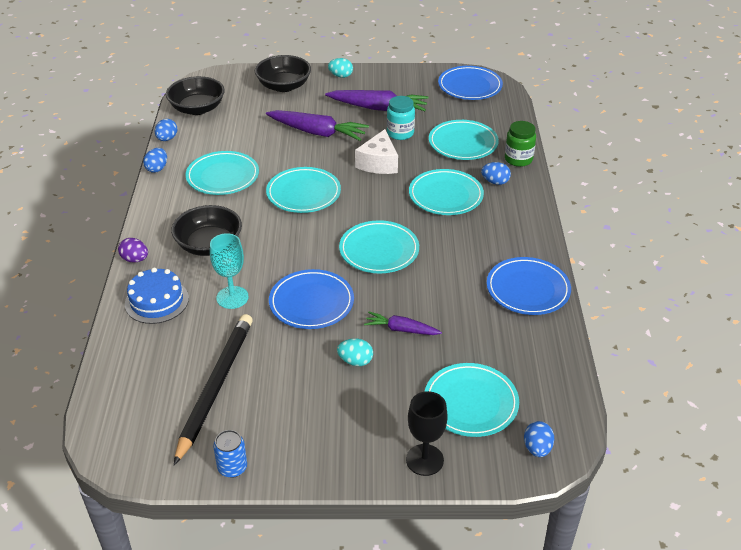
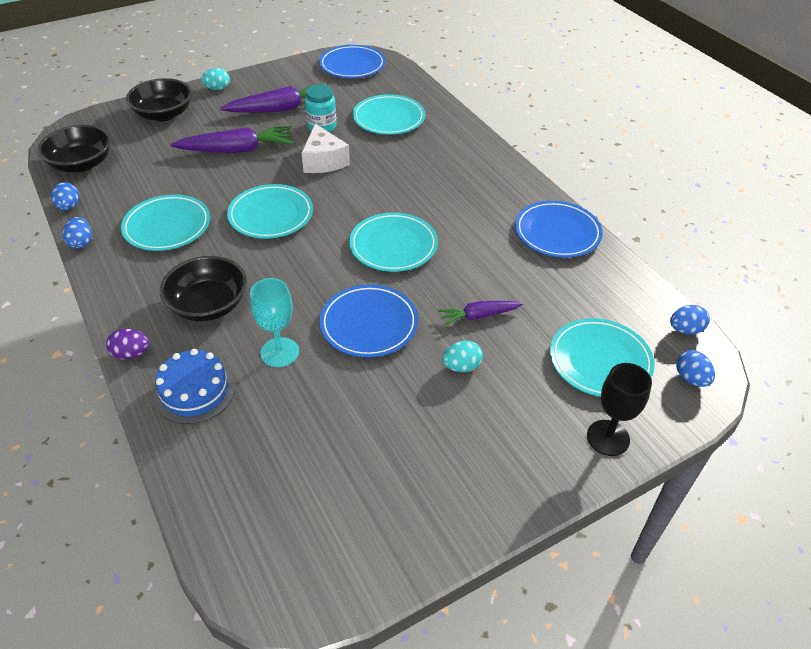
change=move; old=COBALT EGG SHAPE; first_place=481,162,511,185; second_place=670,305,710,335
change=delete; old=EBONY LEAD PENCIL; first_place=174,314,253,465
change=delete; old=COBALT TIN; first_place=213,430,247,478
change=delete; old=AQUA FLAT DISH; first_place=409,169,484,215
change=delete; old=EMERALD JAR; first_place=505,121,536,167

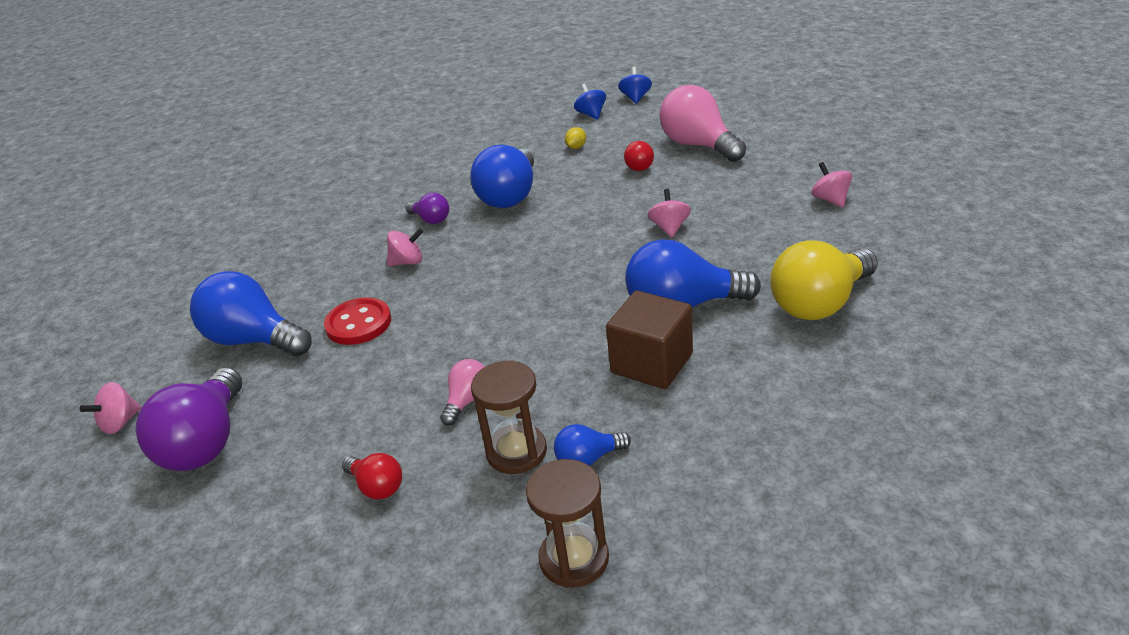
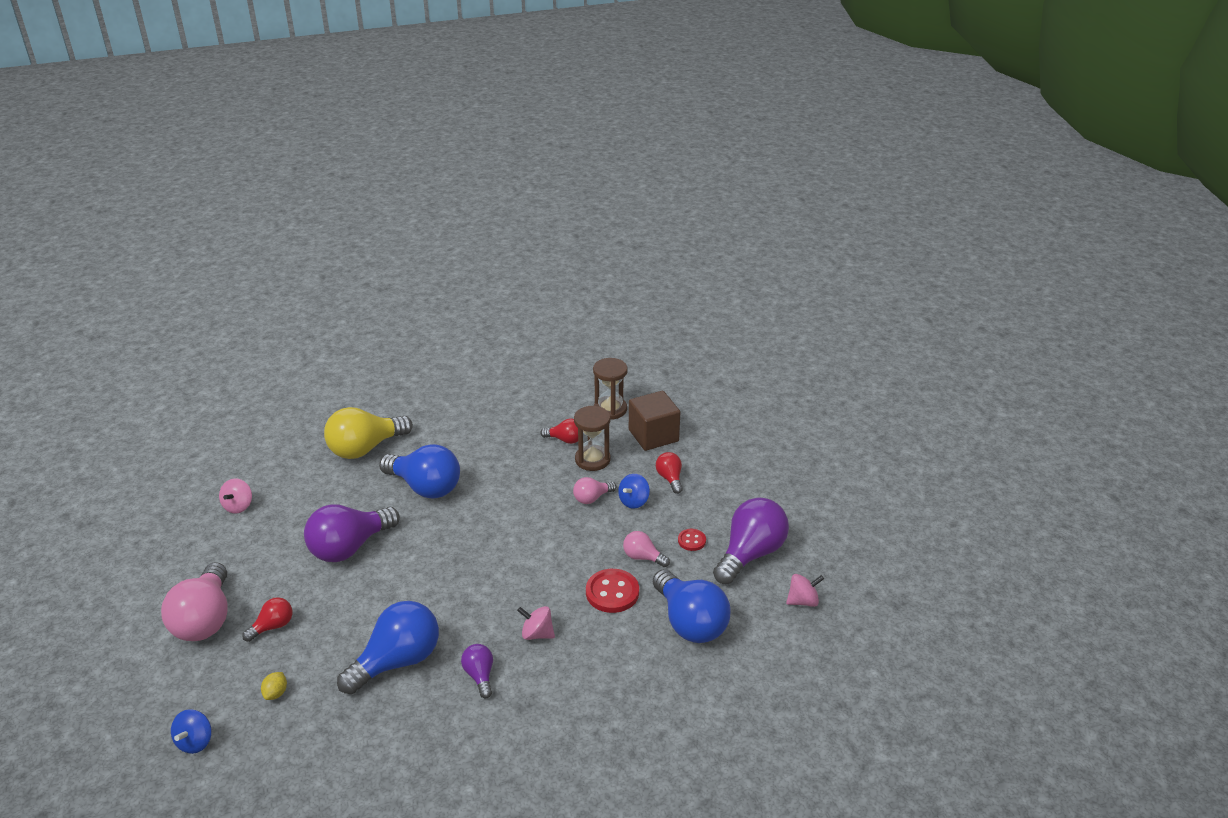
change=rotate; old=BRIGHT YELLOW TOY LEMON; first_place=565,127,586,149; second_place=261,672,287,700; degrees=-45
change=replace; old=ROSE-PINK TOY TOP; new=PURPLE LIGHTBULB; first_place=648,189,691,237; second_place=304,505,400,562
change=rotate; old=BRIGHT YELLOW LIGHTBULB; first_place=770,240,878,320; second_place=324,407,413,459; degrees=150
change=recolor; old=COBALT LIGHTBULB; new=RED LIGHTBULB; first_place=554,424,631,466; second_place=540,419,578,444
change=move; old=COBALT TOY TOP; first_place=618,67,652,104; second_place=618,474,650,509
change=insert; new=ROSE-PINK LIGHTBULB; second_place=623,531,670,567
change=move; old=RUSSET BLOCK; first_place=606,290,693,389; second_place=629,391,680,451
change=insert; new=RED BUTTON; second_place=678,529,706,551

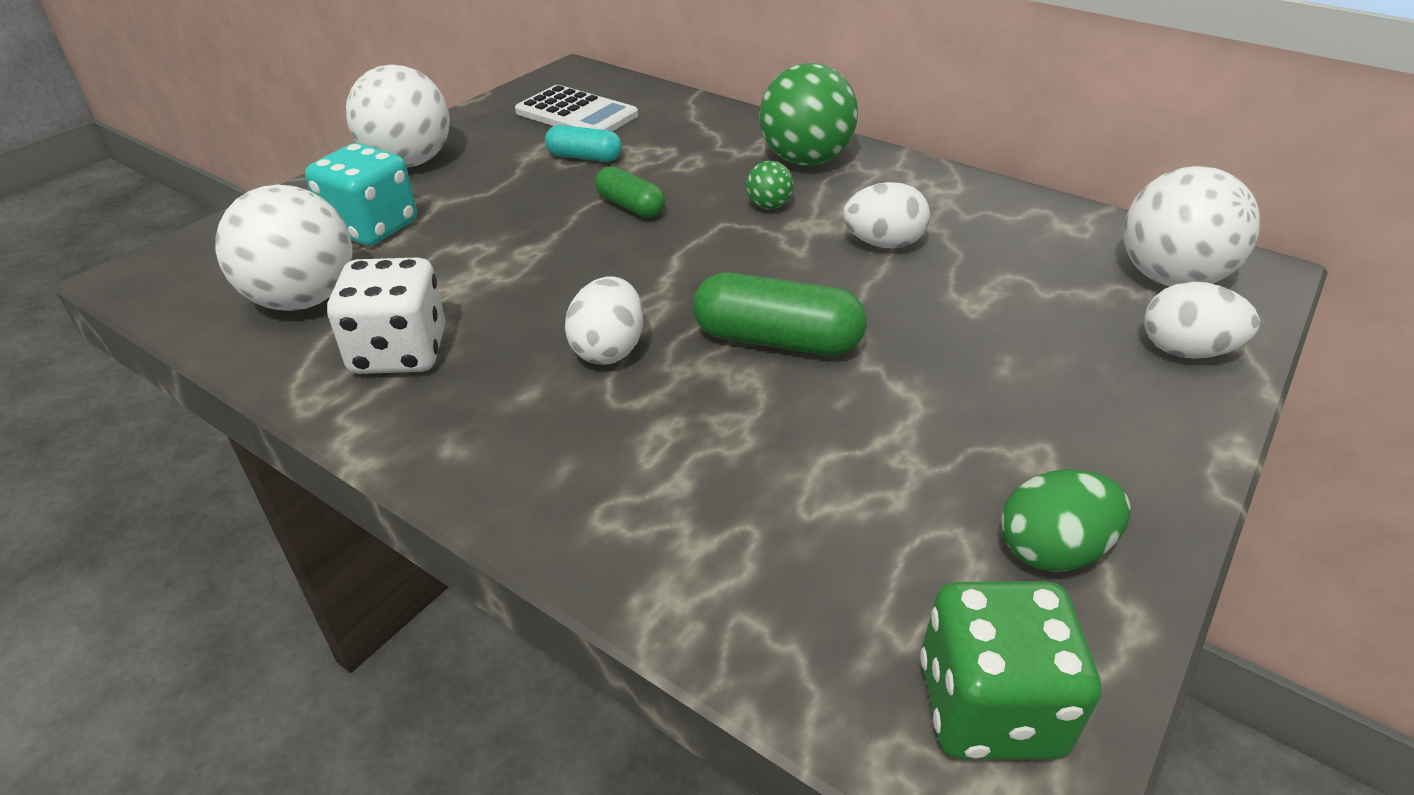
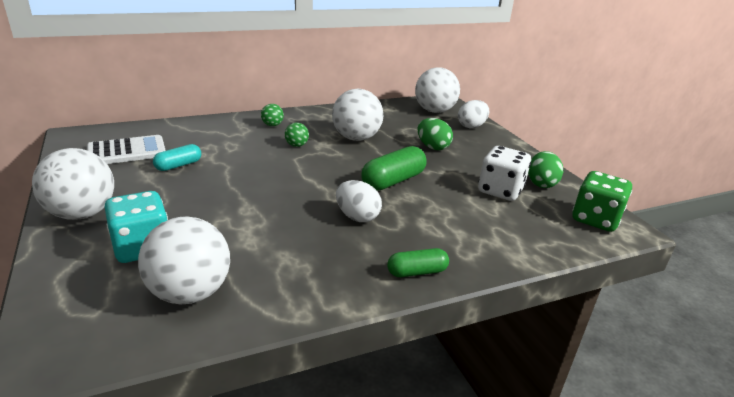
change=resize; old=EMERALD PLAY BALL; first_place=759,63,858,166; second_place=261,104,284,126; factor=0.46
change=replace; old=SNOW-WHITE EGG SHAPE; new=SNOW-WHITE PLAY BALL; first_place=843,182,930,249; second_place=332,89,383,141
change=move; old=EMERALD PILL SHAPE; first_place=595,166,665,218; second_place=387,248,449,277
change=insert; new=EMERALD EGG SHAPE; second_place=418,118,453,150
change=move; old=SNOW-WHITE GAME DIE; first_place=327,257,445,374; second_place=478,146,531,201

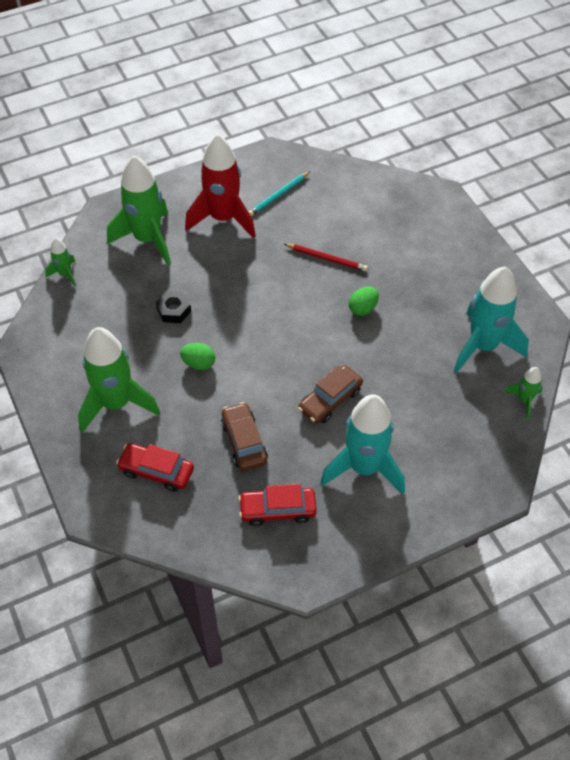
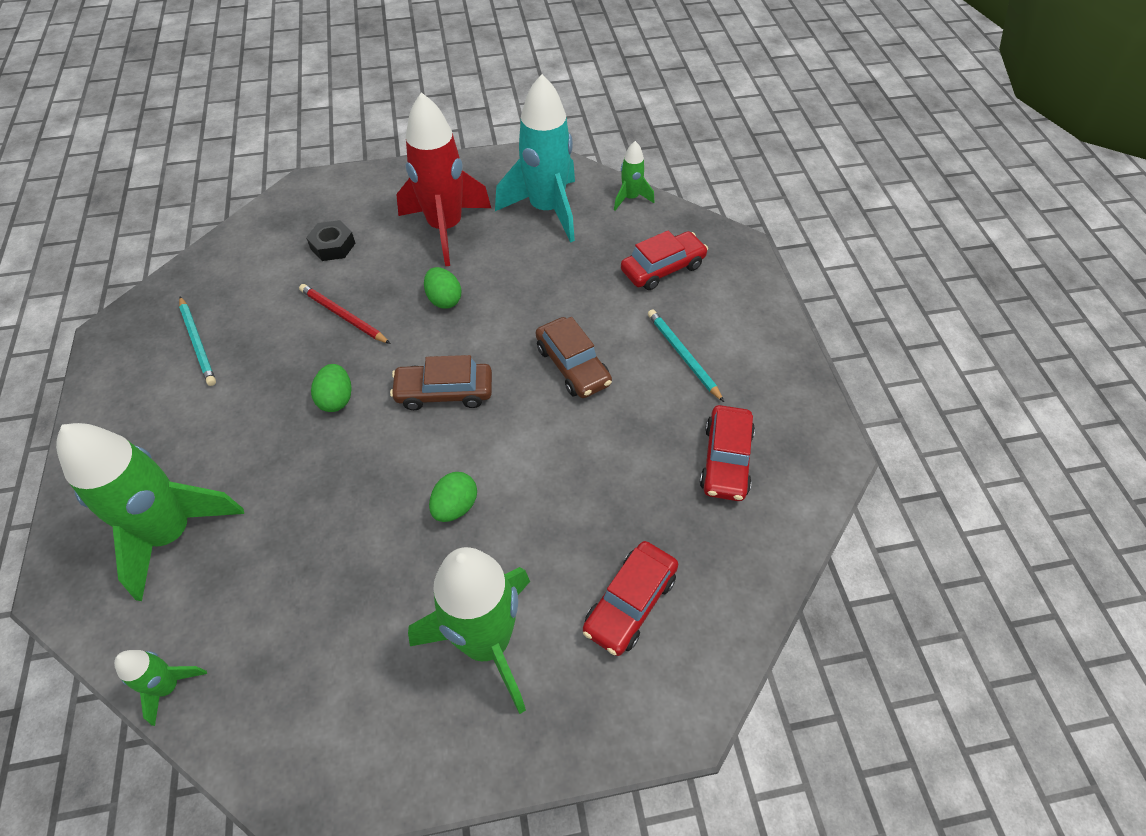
change=rotate; old=RED LEAD PENCIL; first_place=284,244,368,271; second_place=299,284,391,344; degrees=-90
change=move; old=EBONY HEXAGON NUT; first_place=155,291,191,323; second_place=306,220,355,261
change=insert; new=EMERALD EGG SHAPE; second_place=311,364,352,412
change=move; old=RUSSET AUTOMOBILE; first_place=221,402,268,471; second_place=390,355,492,410
change=move; old=RED SPACESHIP; first_place=185,134,256,238; second_place=396,92,491,266
change=insert; new=RED AUTOMOBILE; second_place=621,231,708,290
change=replace; old=AQUA SPACESHIP; new=AQUA LEAD PENCIL; first_place=320,394,405,495; second_place=648,309,724,402

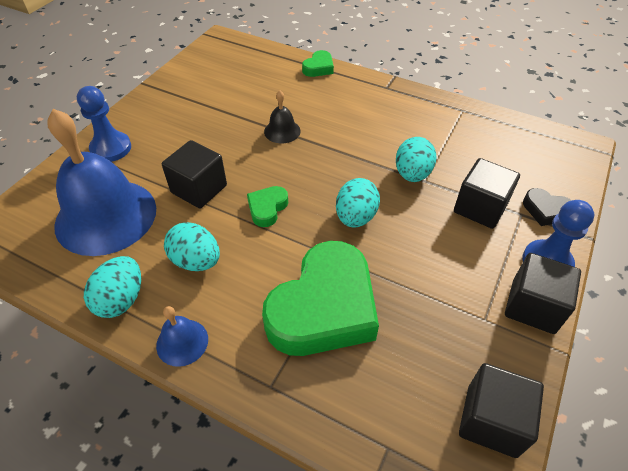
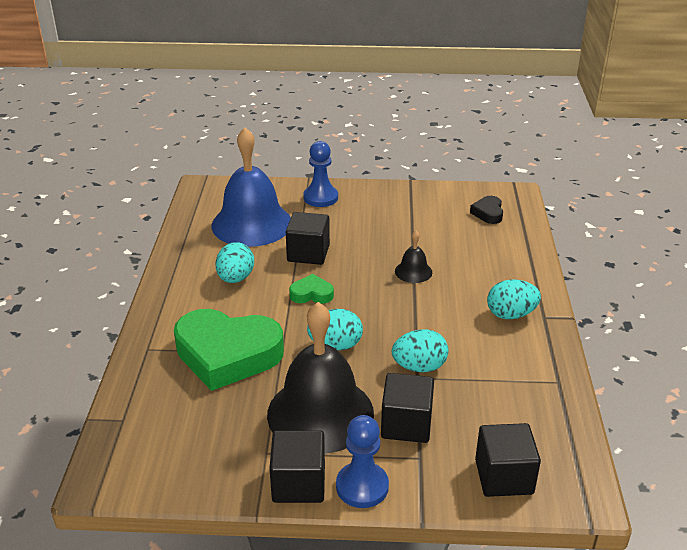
change=insert; new=EBONY BELL; second_place=267,302,374,454
change=move; old=EBONY HEART; first_place=523,188,572,226; second_place=470,196,503,224
change=move; old=EBONY BLOCK; first_place=459,363,544,458; second_place=475,423,541,497
change=move; old=AQUA EGG SHAPE; first_place=84,256,141,318; second_place=487,279,541,320
change=delete; old=COBALT BELL; first_place=156,306,208,367
change=delete; old=EMERALD HEART; first_place=302,50,334,77

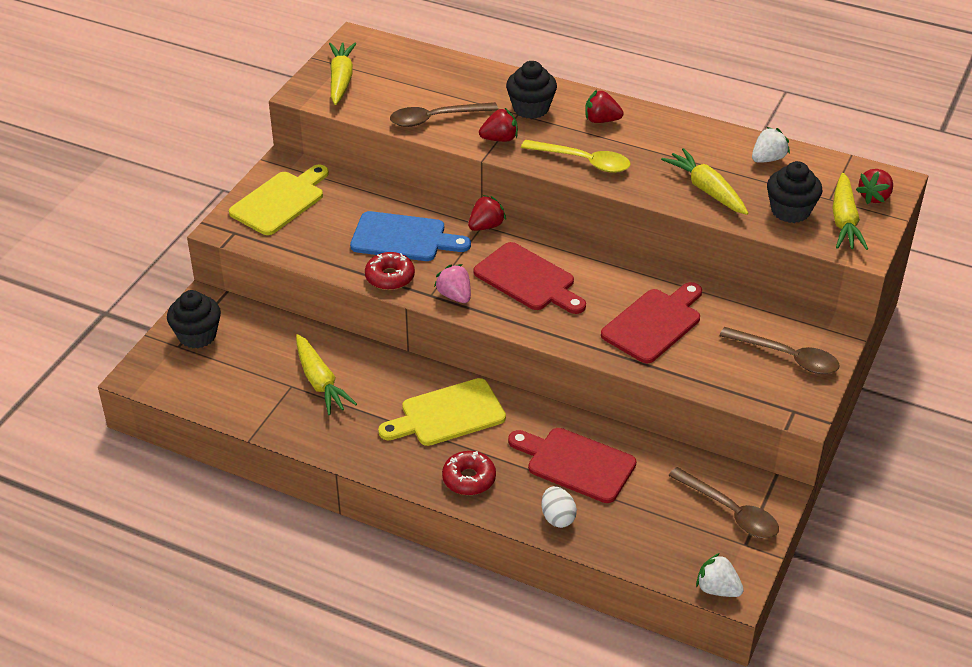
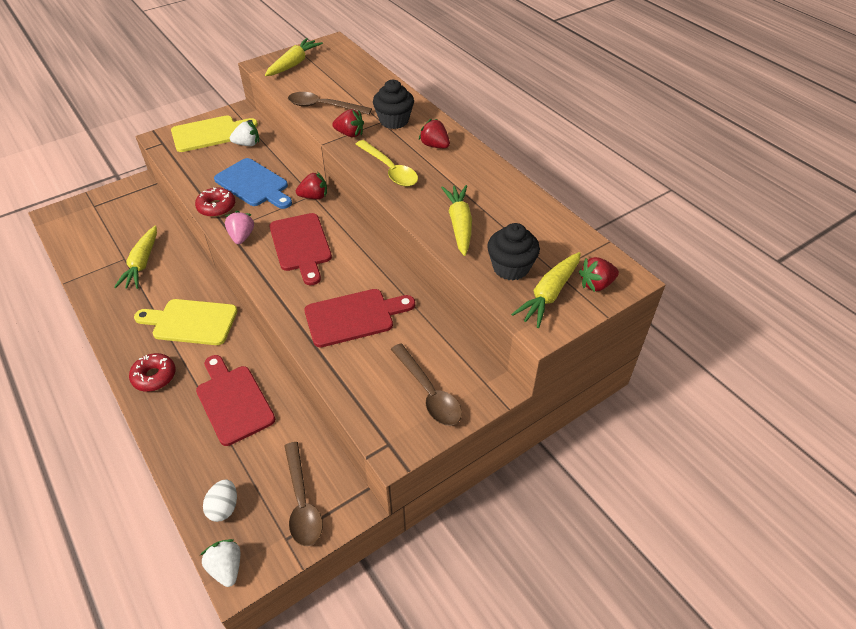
change=move; old=SNOW-WHITE EGG SHAPE; first_place=542,486,577,528; second_place=203,479,237,522
change=move; old=SNOW-WHITE BERRY; first_place=752,127,790,163; second_place=230,121,259,146
change=delete; old=EBONY CUPCAKE; first_place=167,290,221,348

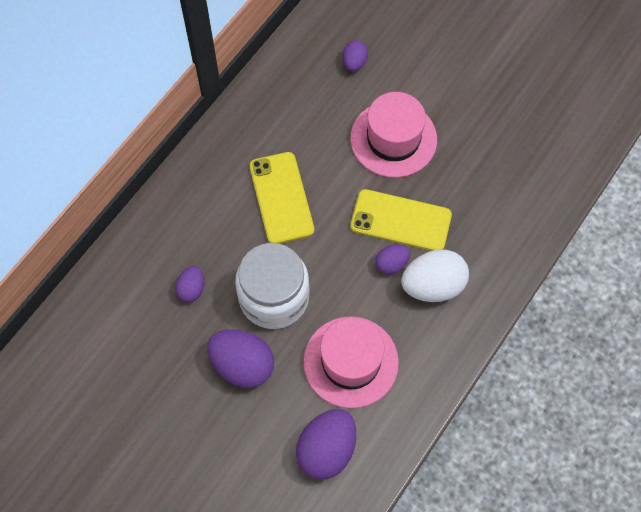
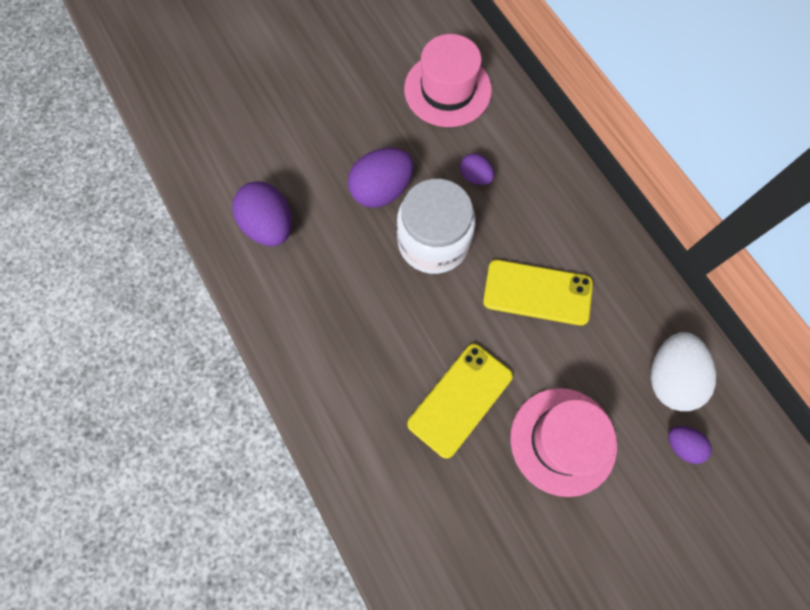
change=move; old=ROSE-PINK TOP HAT; first_place=303,317,399,408; second_place=404,34,492,127
change=move; old=SNOW-WHITE EGG SHAPE; first_place=401,249,469,302; second_place=651,332,716,411
change=delete; old=PURPLE EGG SHAPE; first_place=375,244,410,275

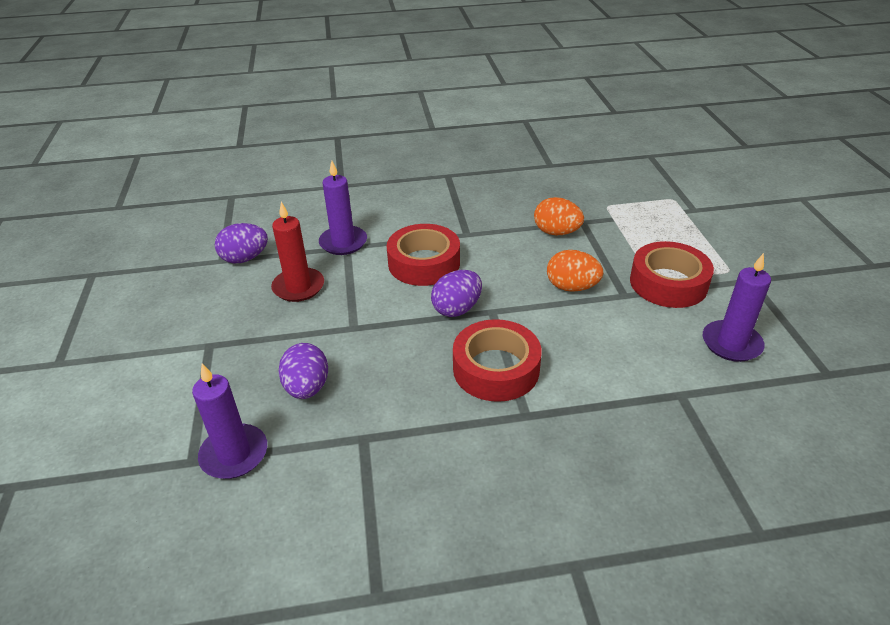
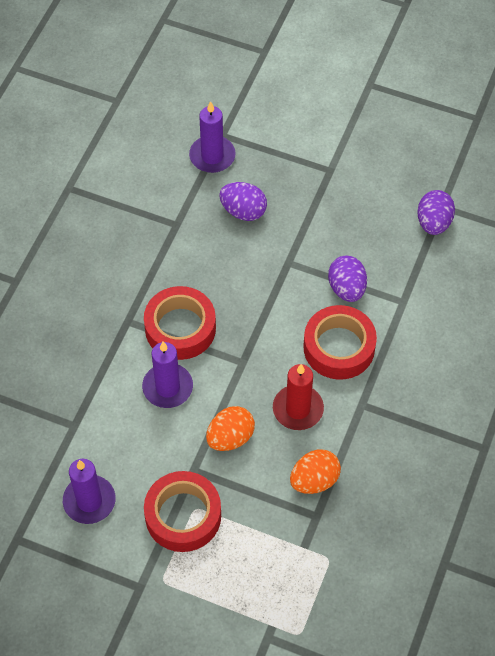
change=move; old=PURPLE CANDLE; first_place=319,161,367,255; second_place=142,342,193,408
change=move; old=RED CANDLE; first_place=271,202,324,302; second_place=273,364,324,430
change=move; old=PURPLE EGG SHAPE; first_place=431,270,482,317; second_place=328,255,367,302

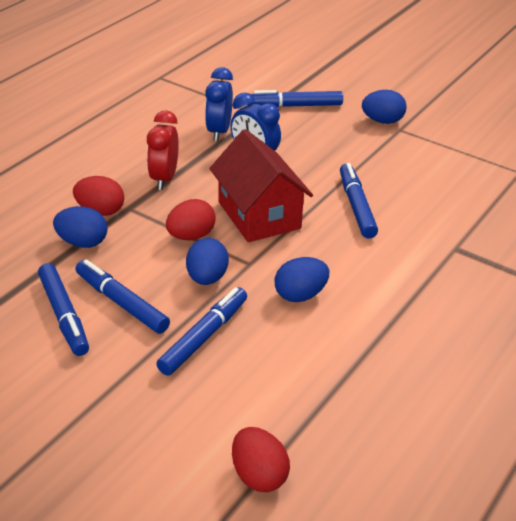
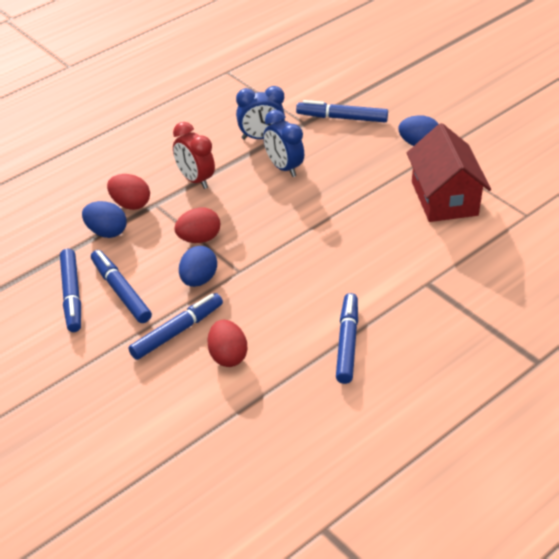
change=rotate; old=RED CLOCK; first_place=147,110,179,190; second_place=173,122,215,189; degrees=-60
change=move; old=RED EGG SHAPE; first_place=232,427,290,492; second_place=208,320,247,367
change=rotate; old=COBALT CLOCK; first_place=205,67,233,141; second_place=236,86,285,140; degrees=-120
change=move; old=COBALT FELT PEN; first_place=340,163,378,239; second_place=336,293,358,384
change=move; old=RED HOUSE; first_place=209,129,313,242; second_place=407,123,491,222
change=delete; old=COBALT EGG SHAPE; first_place=275,257,329,302

